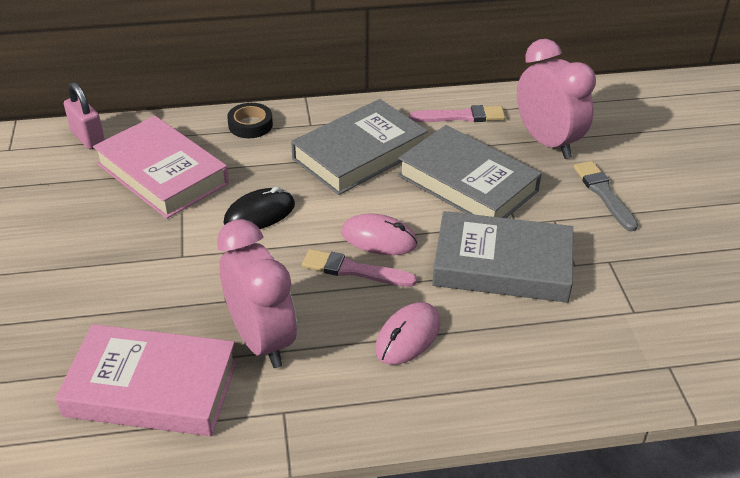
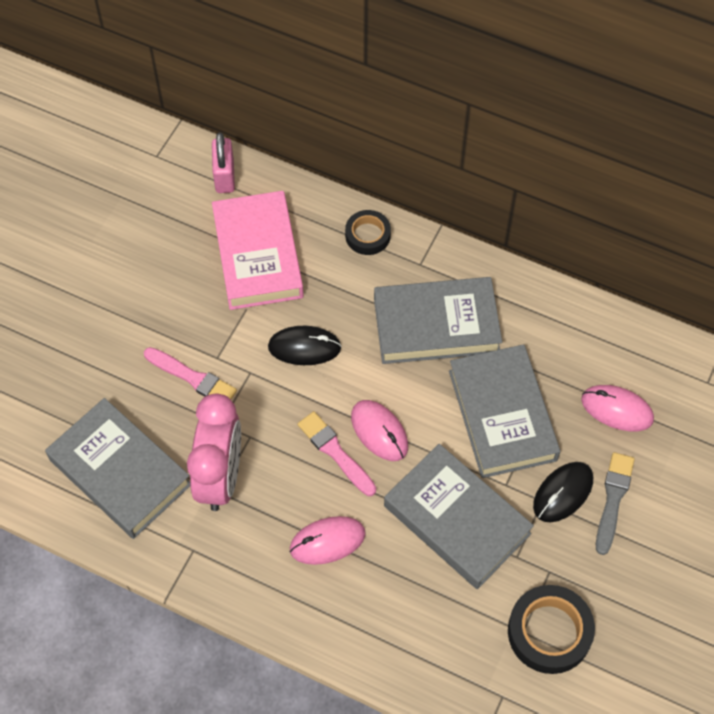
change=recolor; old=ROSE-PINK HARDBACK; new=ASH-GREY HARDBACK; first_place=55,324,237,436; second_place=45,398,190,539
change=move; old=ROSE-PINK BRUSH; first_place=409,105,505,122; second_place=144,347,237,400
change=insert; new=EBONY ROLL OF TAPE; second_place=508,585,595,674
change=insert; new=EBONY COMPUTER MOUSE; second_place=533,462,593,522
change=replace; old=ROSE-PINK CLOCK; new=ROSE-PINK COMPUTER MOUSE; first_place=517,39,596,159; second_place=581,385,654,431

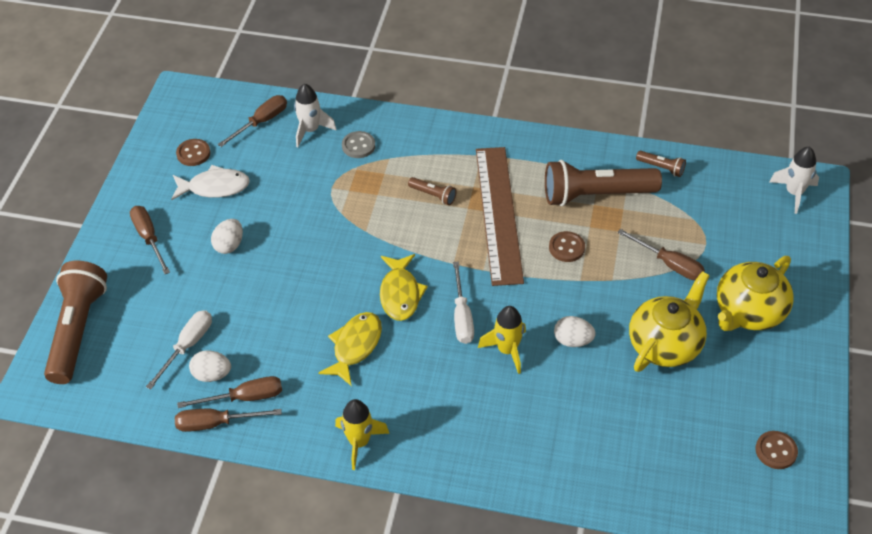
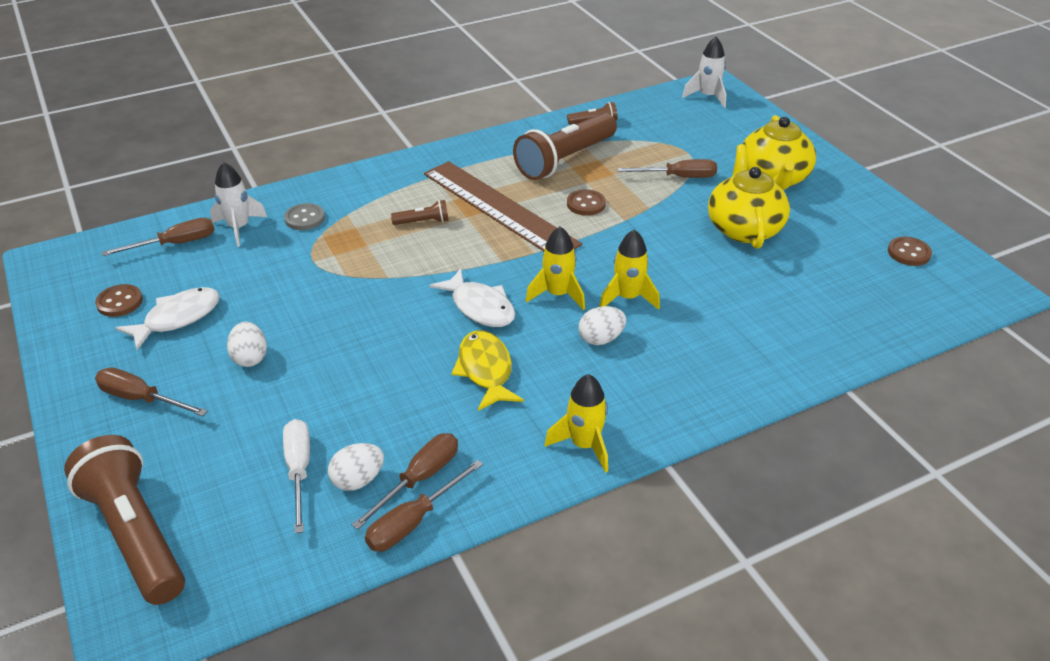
change=rotate; old=RUSSET FLAT SCREWDRIVER; first_place=218,95,287,147; second_place=102,218,215,256; degrees=60
change=recolor; old=BRIGHT YELLOW FISH; new=SNOW-WHITE FISH; first_place=380,254,428,321; second_place=429,268,515,327
change=replace; old=SNOW-WHITE FLAT SCREWDRIVER; new=BRIGHT YELLOW SPACESHIP; first_place=453,262,474,344; second_place=526,226,585,310
change=move; old=SNOW-WHITE EGG SHAPE; first_place=554,316,596,347; second_place=579,306,626,345

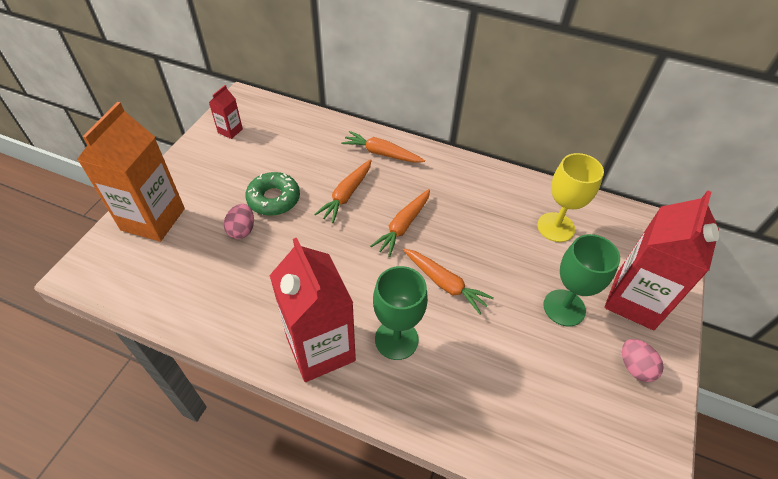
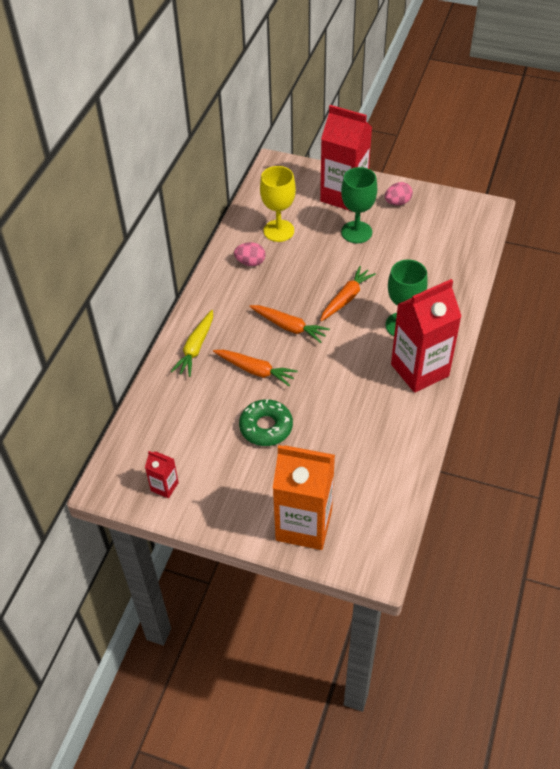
change=recolor; old=ORANGE-COLOURED ROOT VEGETABLE; new=BRIGHT YELLOW ROOT VEGETABLE; first_place=341,131,425,163; second_place=171,310,213,377
change=move; old=ROSE-PINK EGG SHAPE; first_place=224,204,254,239; second_place=234,242,265,266

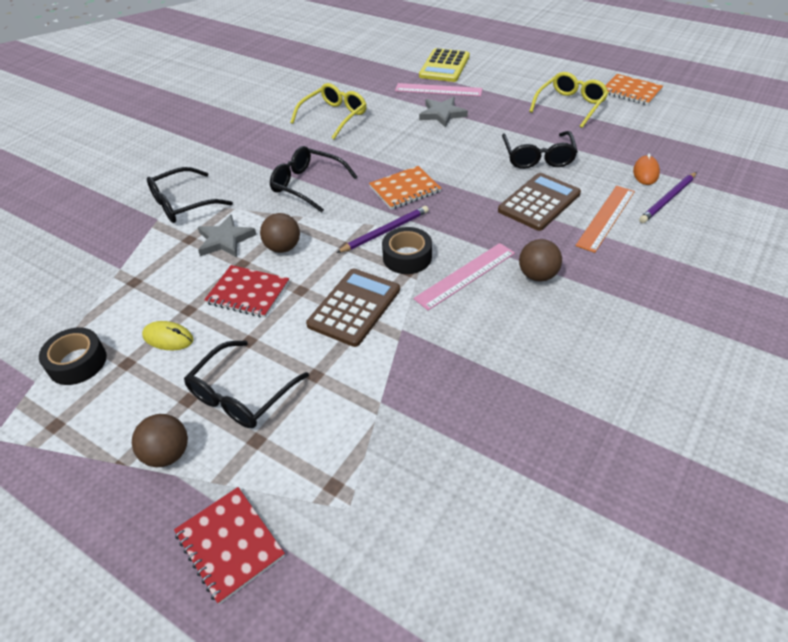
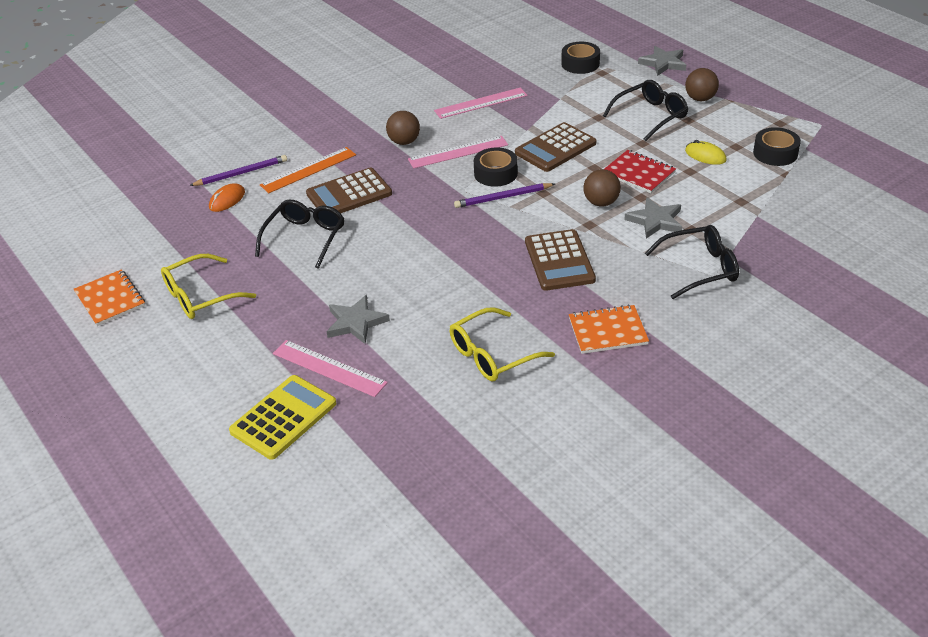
change=insert; new=ROSE-PINK STRAIGHTEDGE; second_place=434,88,528,119
change=replace; old=EBONY GLASSES; new=RUSSET CALCULATOR; first_place=270,146,357,213; second_place=525,229,596,291
change=insert; new=EBONY ROLL OF TAPE; second_place=561,42,600,74
change=move; old=ORANGE-COLOURED EXERCISE BOOK; first_place=369,166,441,210; second_place=569,304,649,354
change=replace; old=RED EXERCISE BOOK; new=ASH-GREY STAR; first_place=174,487,285,604; second_place=638,46,686,76

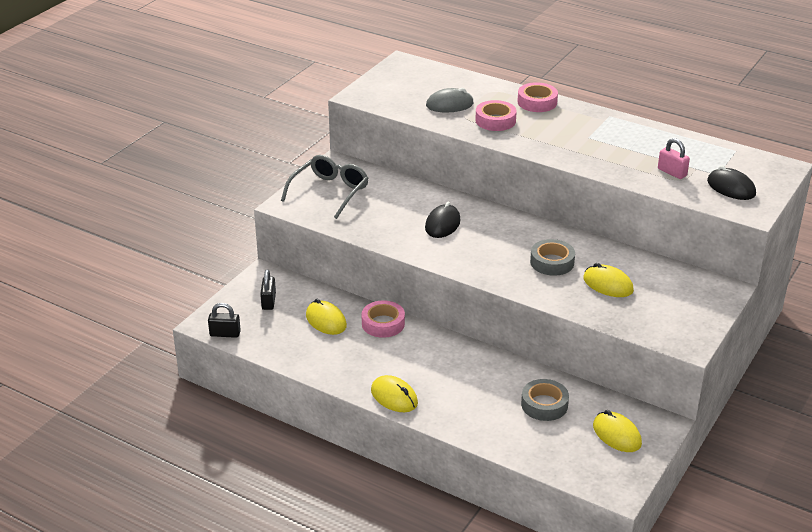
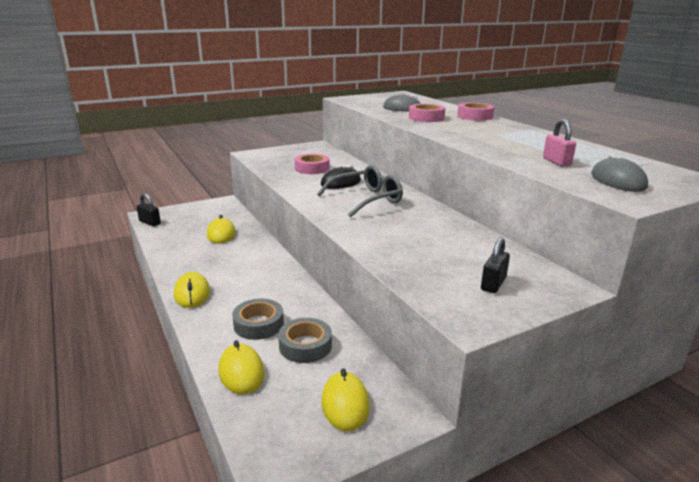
change=move; old=BRIGHT YELLOW COMPUTER MOUSE; first_place=583,263,634,297; second_place=218,340,264,395
change=move; old=ASH-GREY ROLL OF TAPE; first_place=530,239,575,276; second_place=232,299,284,340
change=move; old=ROSE-PINK ROLL OF TAPE; first_place=362,300,405,338; second_place=294,154,329,174
change=move; old=ASH-GREY GLASSES; first_place=281,155,369,219; second_place=317,165,403,218
change=move; old=EBONY PADLOCK; first_place=260,270,276,310; second_place=481,237,510,293
change=recolor; old=EBONY COMPUTER MOUSE; new=ASH-GREY COMPUTER MOUSE; first_place=707,165,756,200; second_place=591,153,648,192

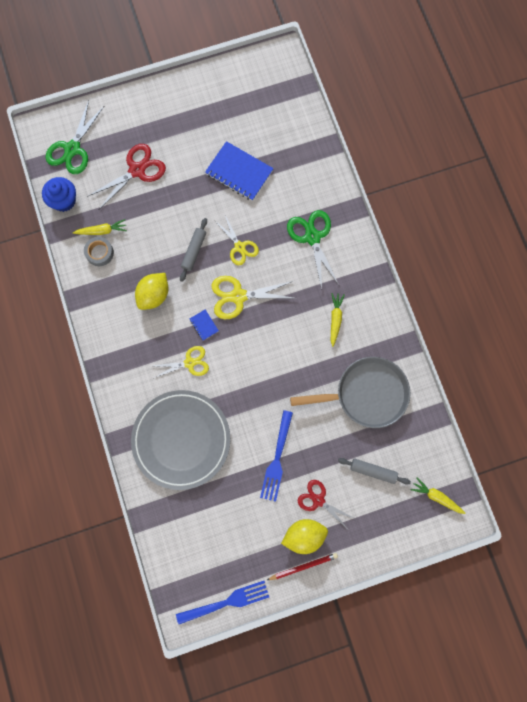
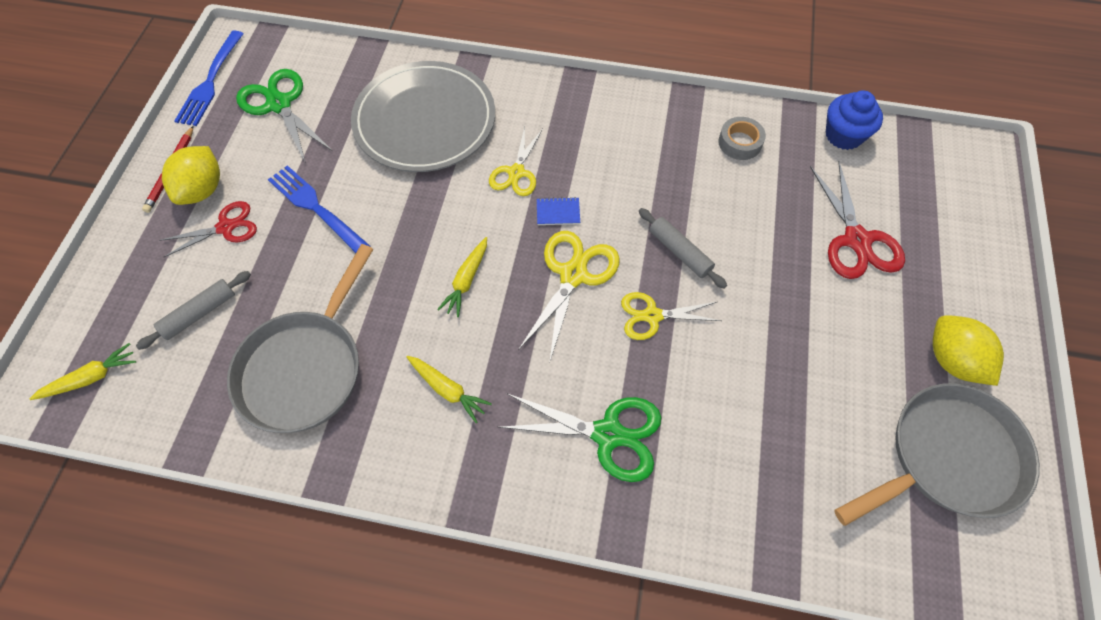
change=move; old=EMERALD SCISSORS; first_place=45,100,104,174; second_place=236,69,332,163
change=move; old=BRIGHT YELLOW ROOT VEGETABLE; first_place=73,219,127,235; second_place=437,237,487,317
change=insert; new=ASH-GREY PAN; second_place=834,383,1040,526
change=move; old=BRIGHT YELLOW TOY LEMON; first_place=135,273,168,310; second_place=933,315,1004,386
change=delete; old=COBALT EXERCISE BOOK; first_place=205,141,274,201

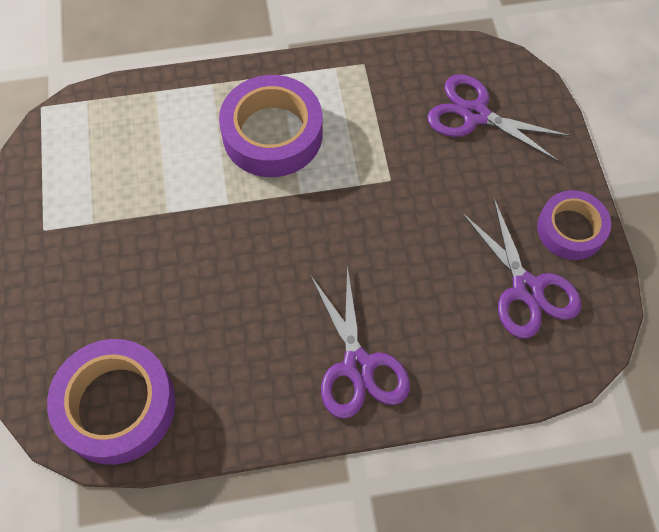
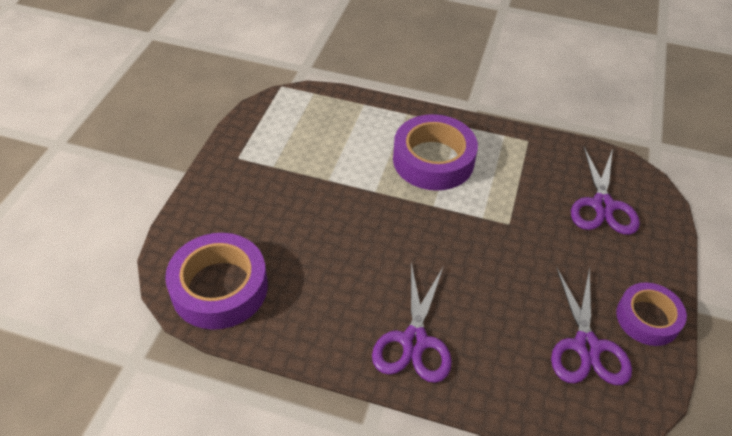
change=rotate; old=PURPLE SCISSORS; first_place=427,74,571,162; second_place=571,147,640,235; degrees=-135

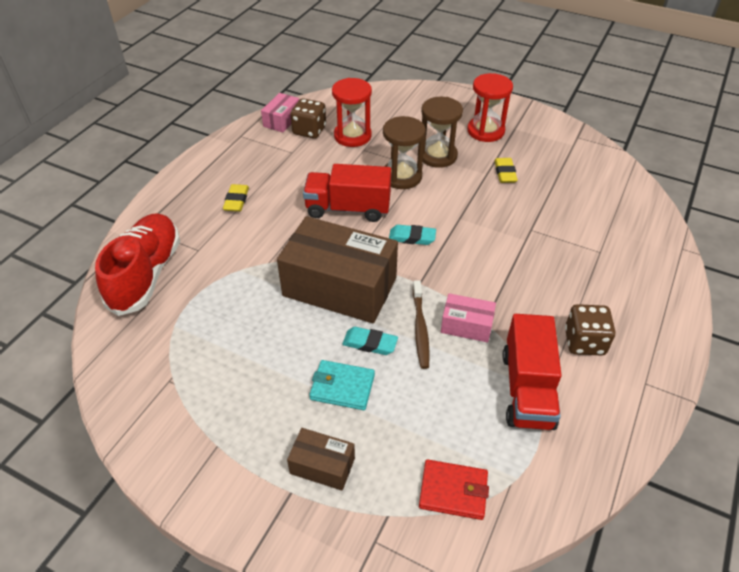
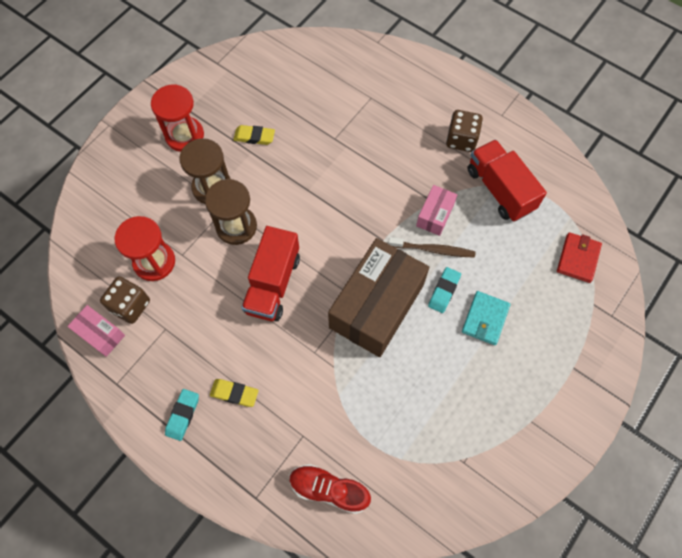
change=move; old=AQUA ERASER; first_place=389,225,436,245; second_place=165,389,199,441
change=resize; old=RED LACE-UP SHOE; first_place=95,213,180,316; second_place=289,464,371,514; factor=0.64
change=rotate; old=RED TOY TRUCK; first_place=502,314,562,430; second_place=467,139,547,221; degrees=-135
change=delete; old=RUSSET PARCEL; first_place=287,428,355,490

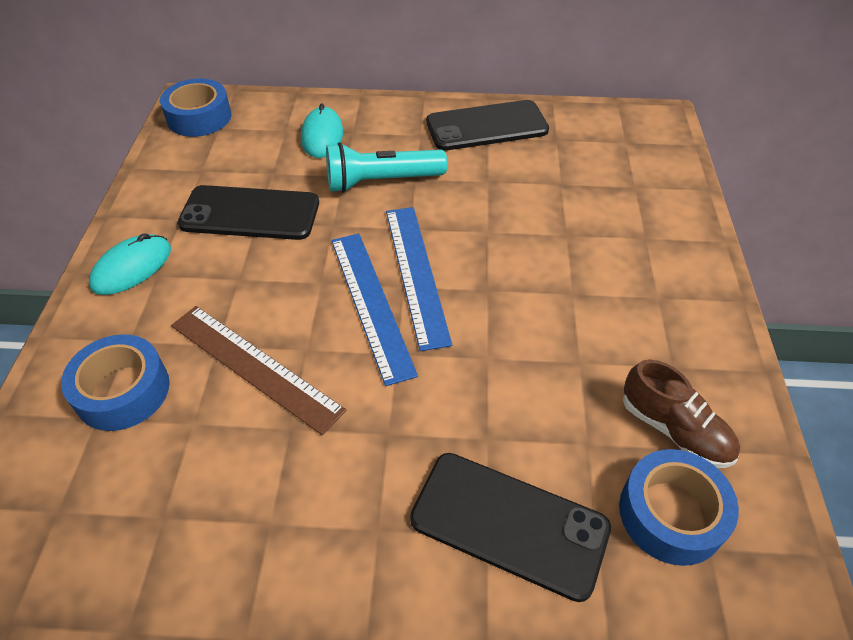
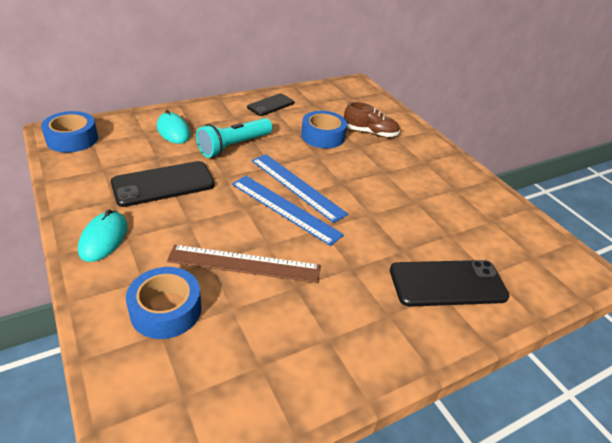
change=resize; old=EBONY MOBILE PHONE; first_place=426,100,549,151; second_place=247,93,294,116; factor=0.64
change=move; old=COBALT ROLL OF TAPE; first_place=619,449,739,566; second_place=301,111,347,148
change=move; old=RUSSET LACE-UP SHOE; first_place=623,359,740,468; second_place=344,102,400,137

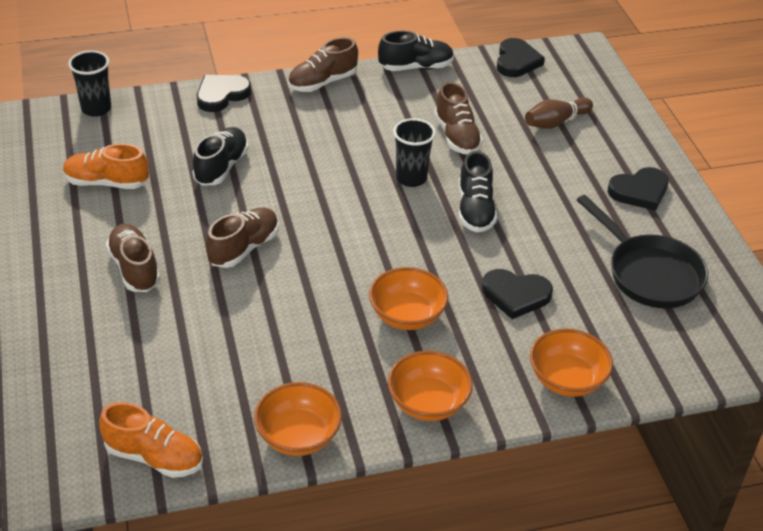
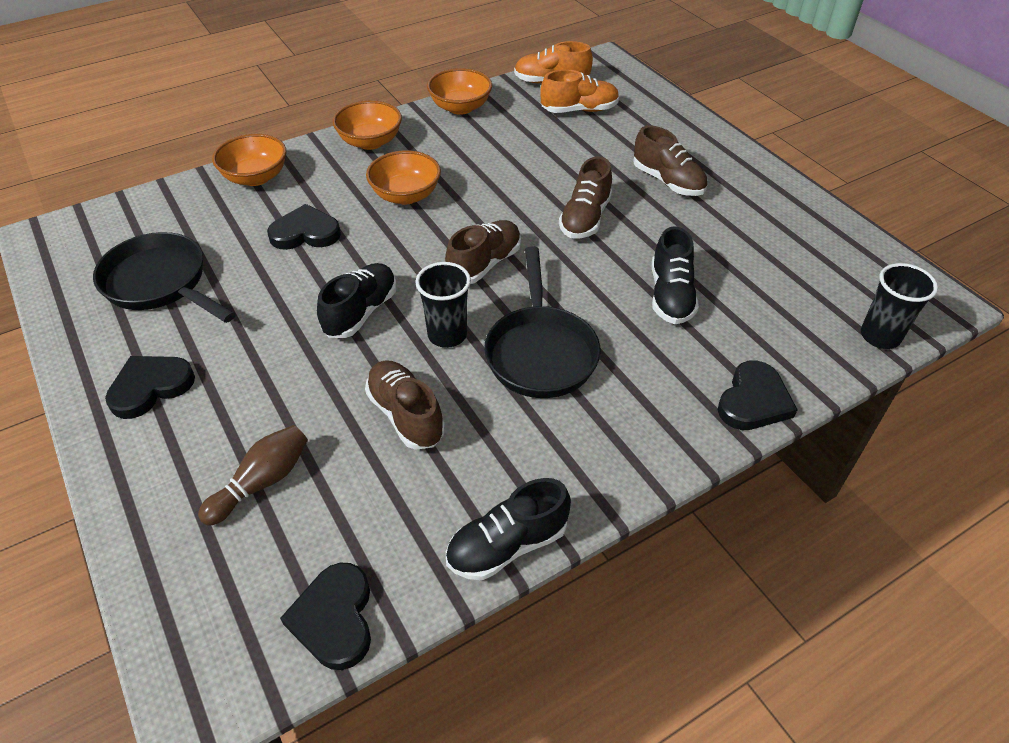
change=rotate; old=EBONY LACE-UP SHOE; first_place=459,151,497,233; second_place=317,263,397,338; degrees=45
change=move; old=RUSSET LACE-UP SHOE; first_place=288,37,358,92; second_place=445,220,521,284
change=insert; new=EBONY PAN; second_place=484,246,601,398
change=move; old=ORANGE-COLOURED LACE-UP SHOE; first_place=63,144,149,189; second_place=540,69,619,113

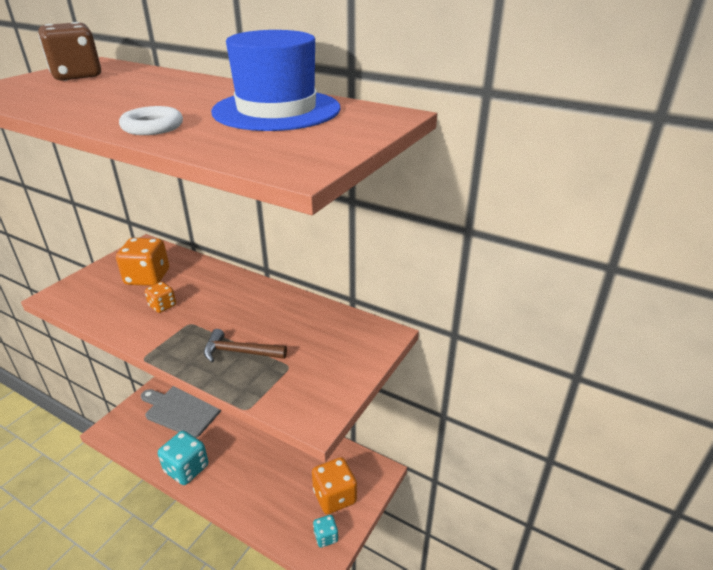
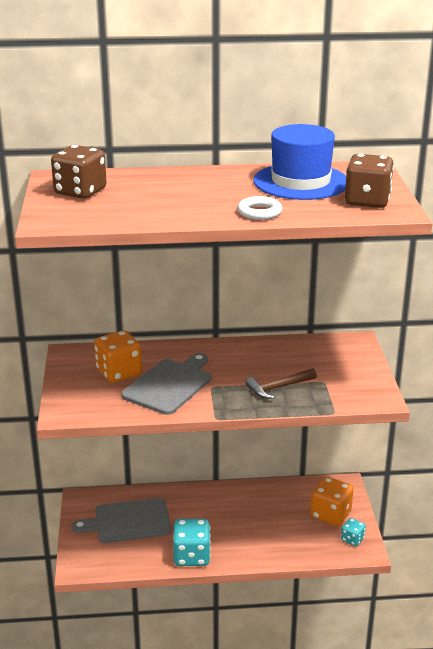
change=replace; old=ORANGE-COLOURED GAME DIE; new=ASH-GREY CHOPPING BOARD; first_place=145,282,176,313; second_place=121,353,211,415
change=insert; new=RUSSET GAME DIE; second_place=345,154,394,208

